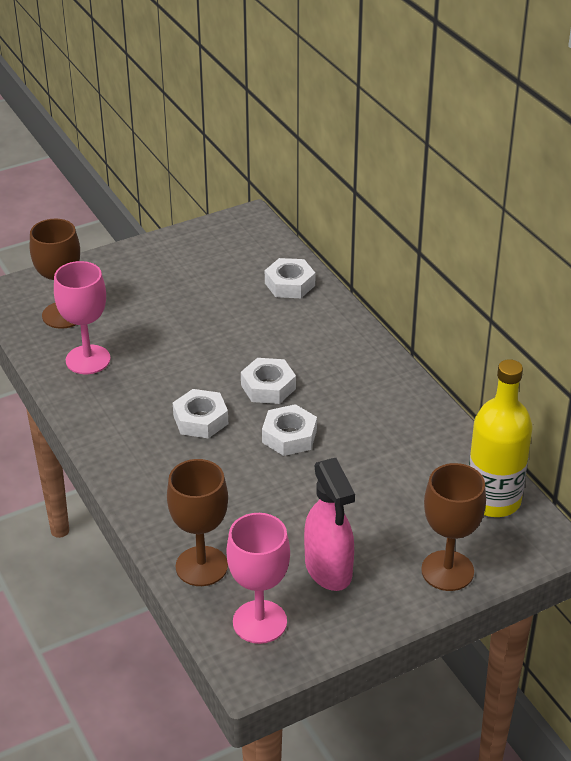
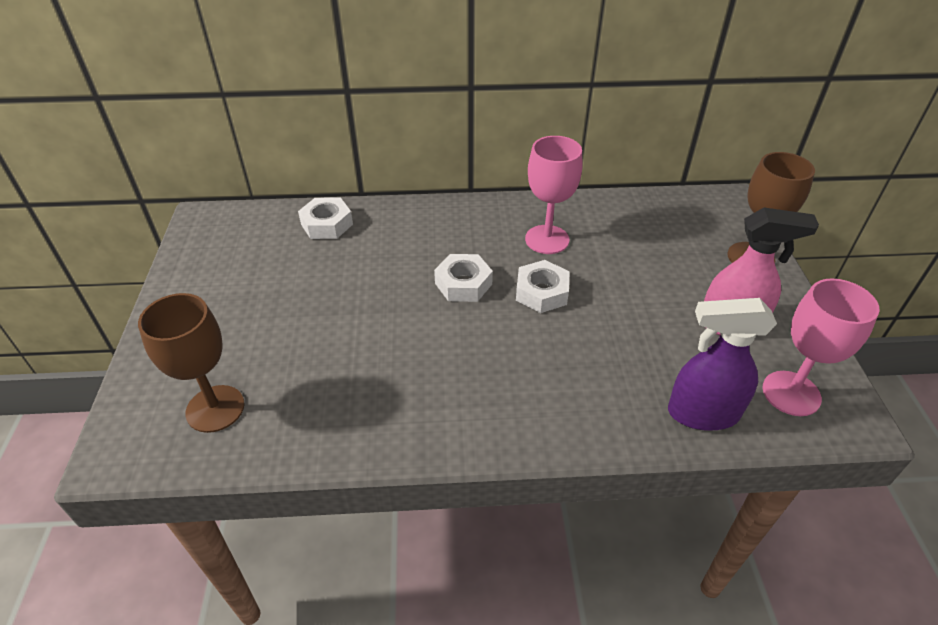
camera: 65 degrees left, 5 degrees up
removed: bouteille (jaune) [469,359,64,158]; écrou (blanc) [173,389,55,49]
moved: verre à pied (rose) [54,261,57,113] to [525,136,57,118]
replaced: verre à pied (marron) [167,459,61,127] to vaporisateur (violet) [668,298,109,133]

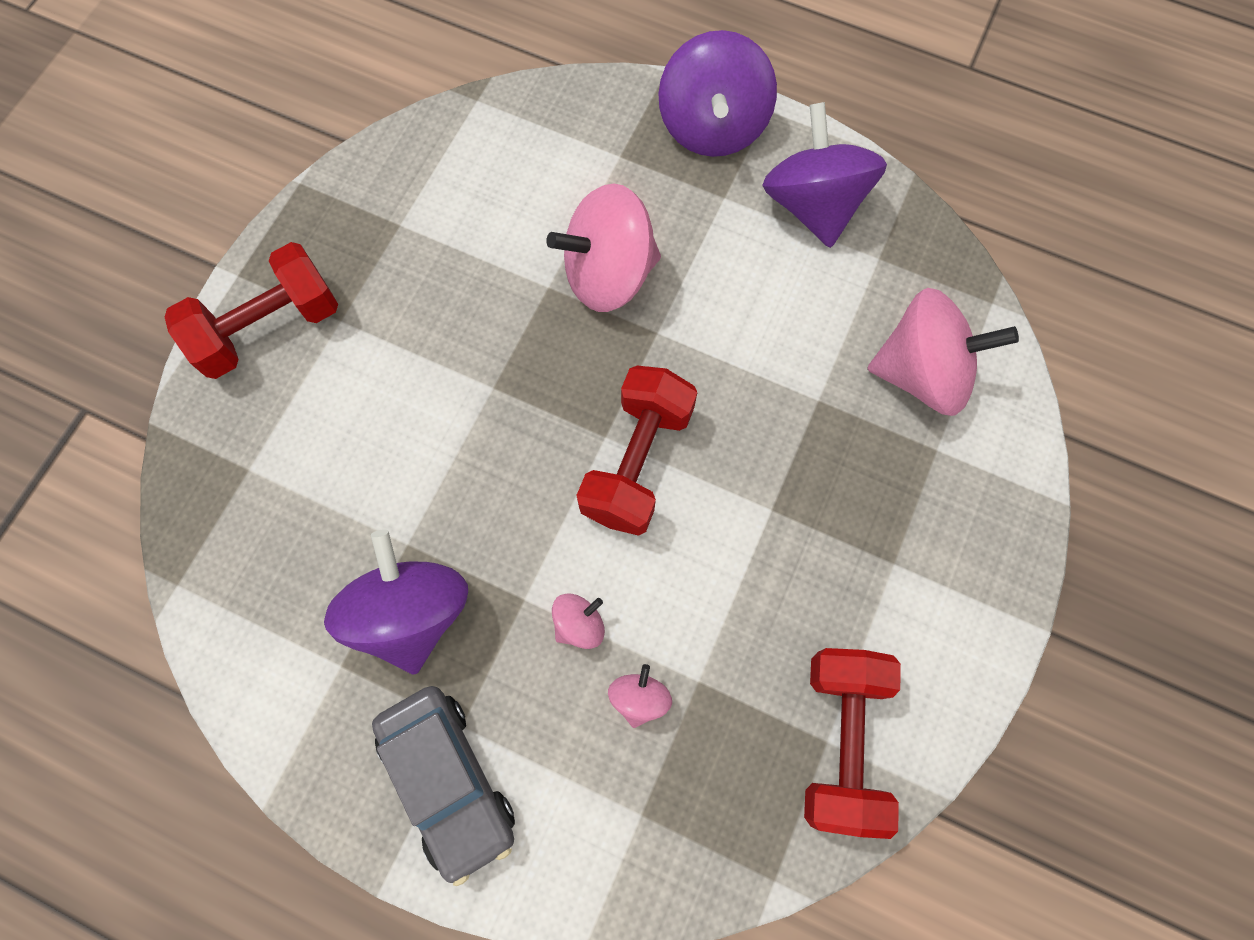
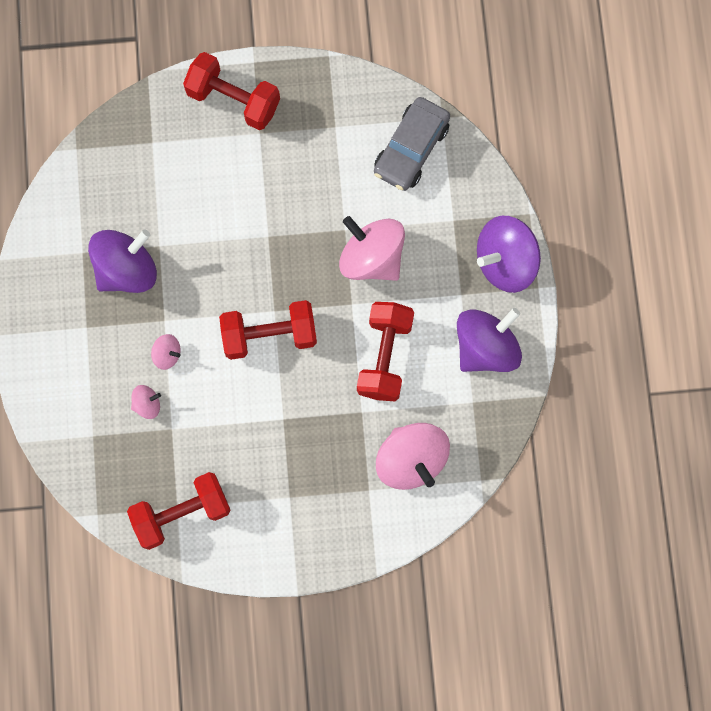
camera: 60 degrees right, 5 degrees up
added: haltère (rouge) [357,302,57,99]
moved: voiture (gris) [372,686,143,200] to [374,97,76,94]

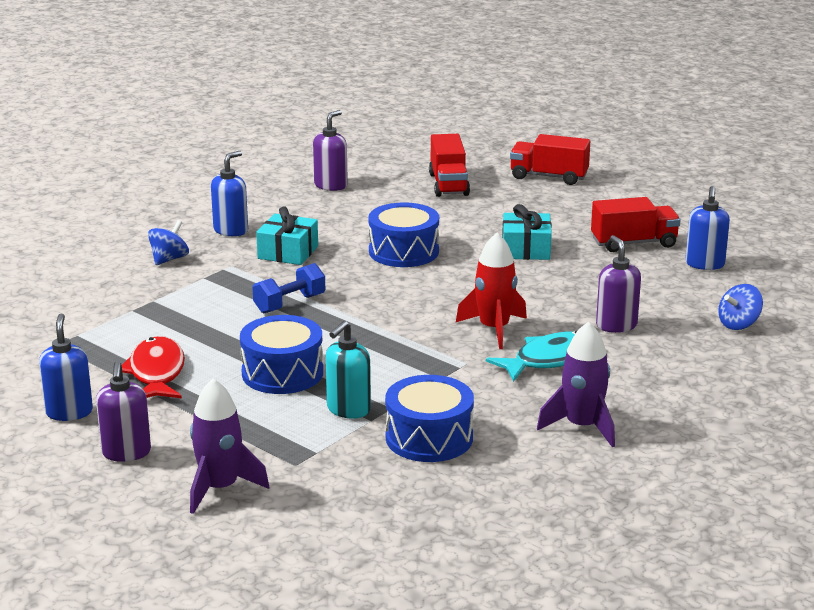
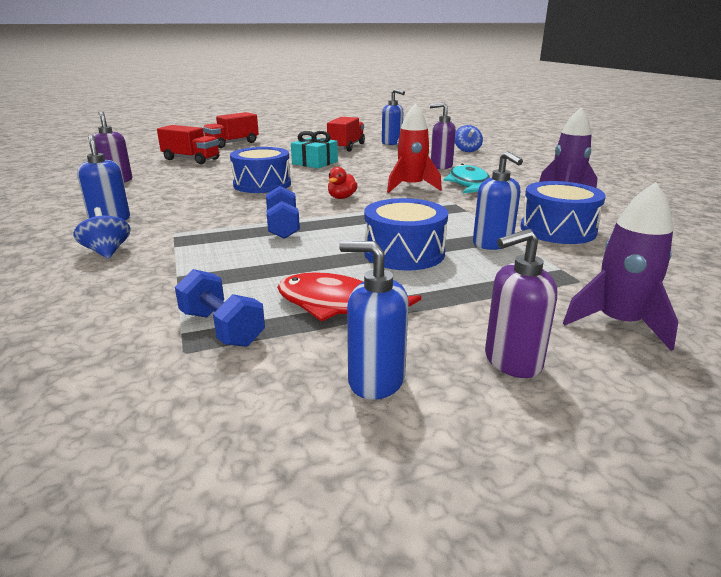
camera: 60 degrees left, 0 degrees up
removed: cadeau (turquoise) [256,206,62,59]
added: canard (rouge) [328,167,30,32]; haltère (bleu) [175,269,90,78]
recoloured: distributeur de savon (turquoise) [326,321,45,98] to distributeur de savon (bleu) [473,151,50,99]
turned: distributeur de savon (violet) [96,361,55,101] = [485,229,72,149] 135 degrees clockwise

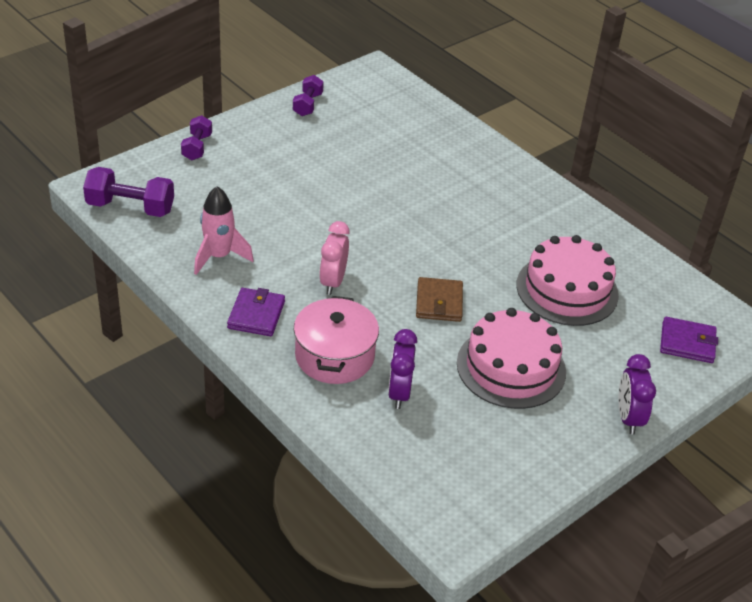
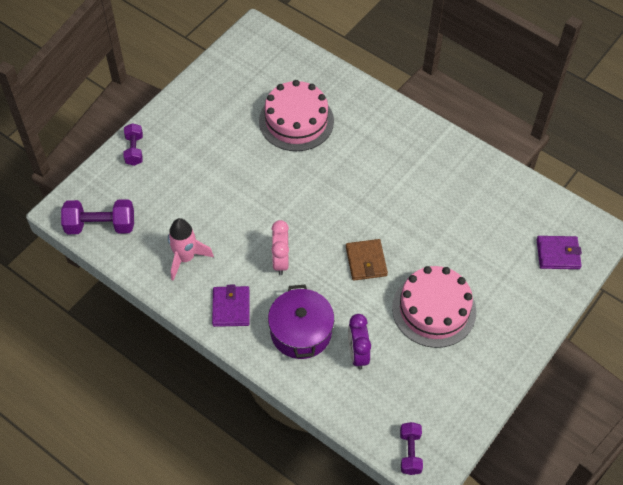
camera: 10 degrees left, 15 degrees up
removed: réveil (violet) [618,354,38,81]
moved: haltère (violet) [293,75,31,41] to [400,422,23,53]; gâteau (rose) [516,235,103,91] to [259,80,75,71]
recoloured: marmite (rose) [294,296,85,88] to marmite (violet) [268,285,66,74]

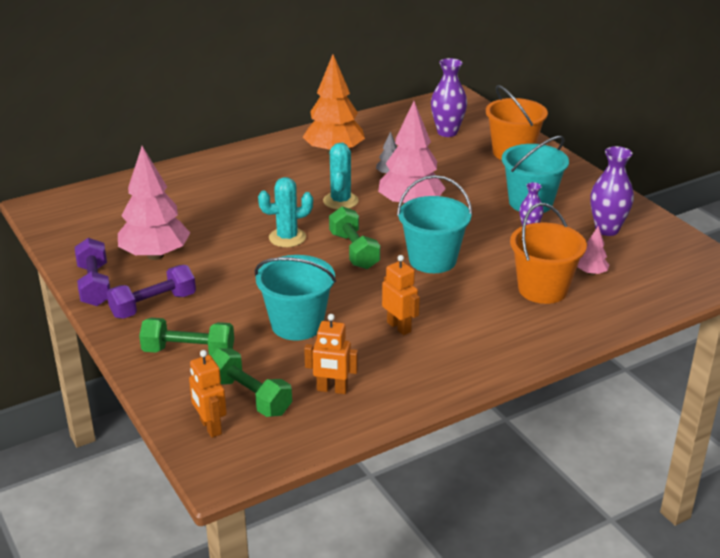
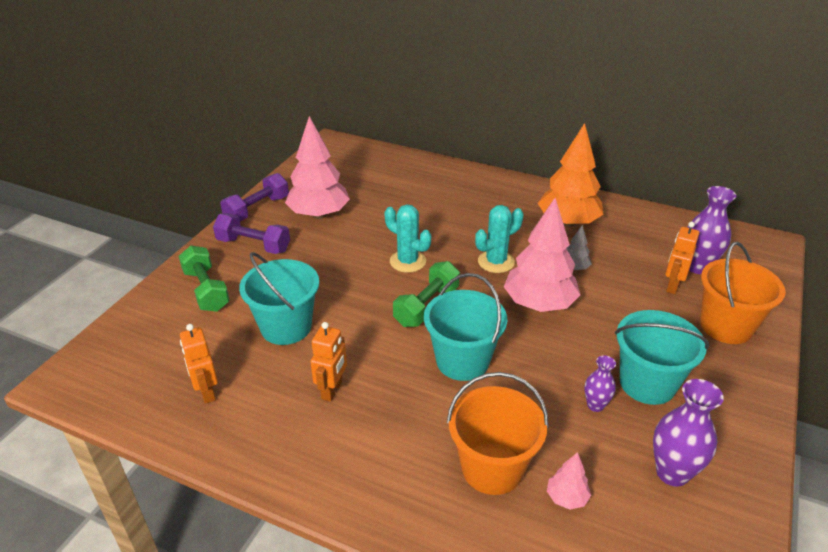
camera: 55 degrees right, 5 degrees up
removed: haltère (vert) [211,348,81,69]
moved: robot (orange) [189,350,38,88] to [665,222,34,72]

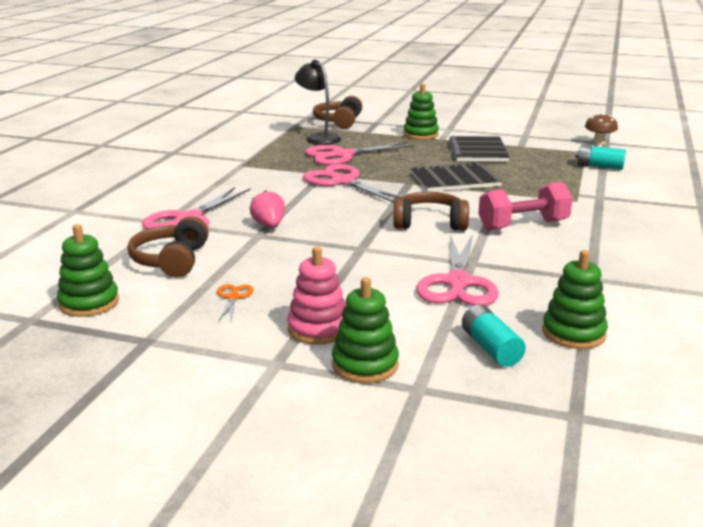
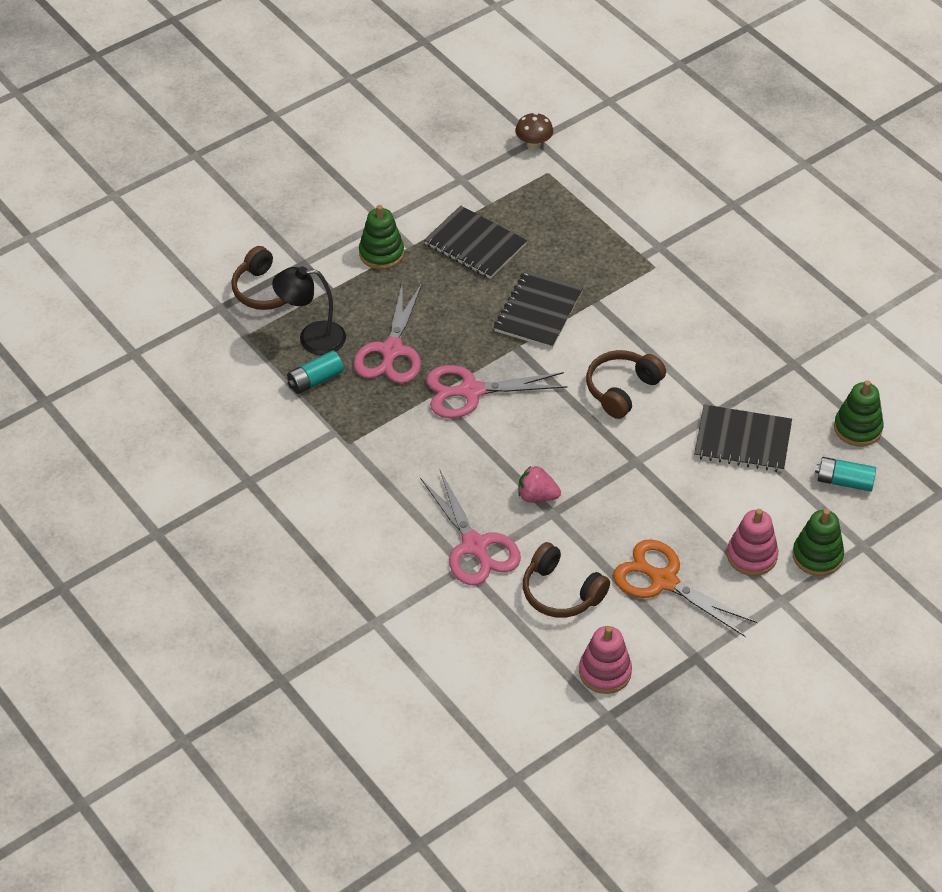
camera: 55 degrees left, 25 degrees up
removed: haltère (rose) [478,182,95,48]
moved: pile (turquoise) [575,145,51,25] to [287,351,57,43]
replaced: ciseaux (rose) [416,235,83,71] to carnet (noir) [694,405,98,67]
recoloured: jouet à empiler (vert) [57,224,62,93] to jouet à empiler (rose) [579,626,53,68]
resized: ciseaux (orange) [217,284,37,37] = [613,539,145,98] x2.23

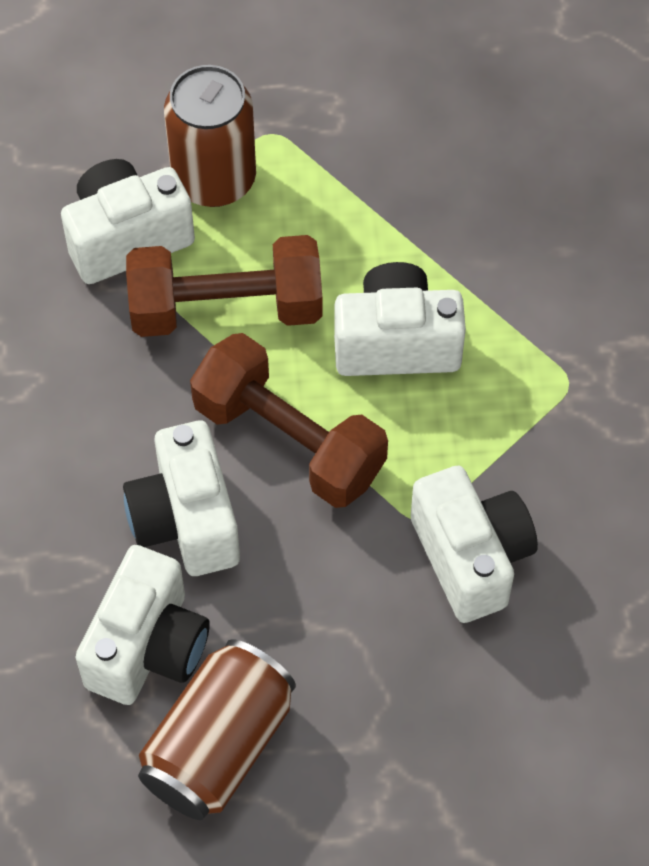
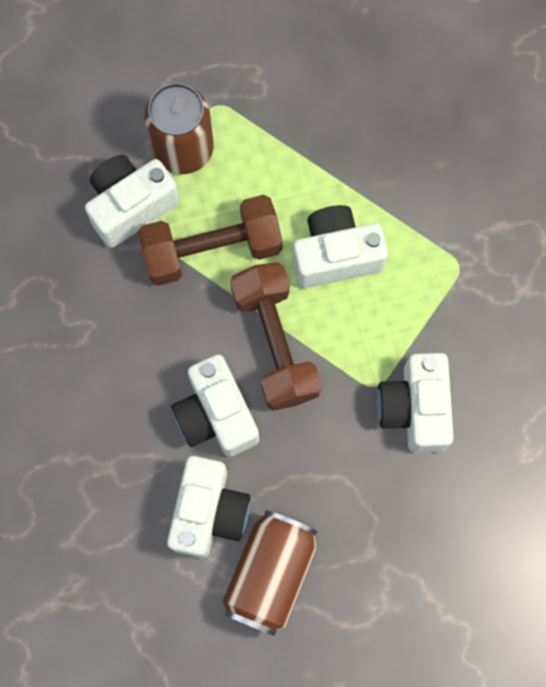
camera: 10 degrees left, 15 degrees up
turned: haltère (marron) [190,333,198,175] = [230,262,92,149] 45 degrees clockwise; appareil photo (blanc) [411,466,127,157] = [377,353,77,100] 150 degrees counterclockwise

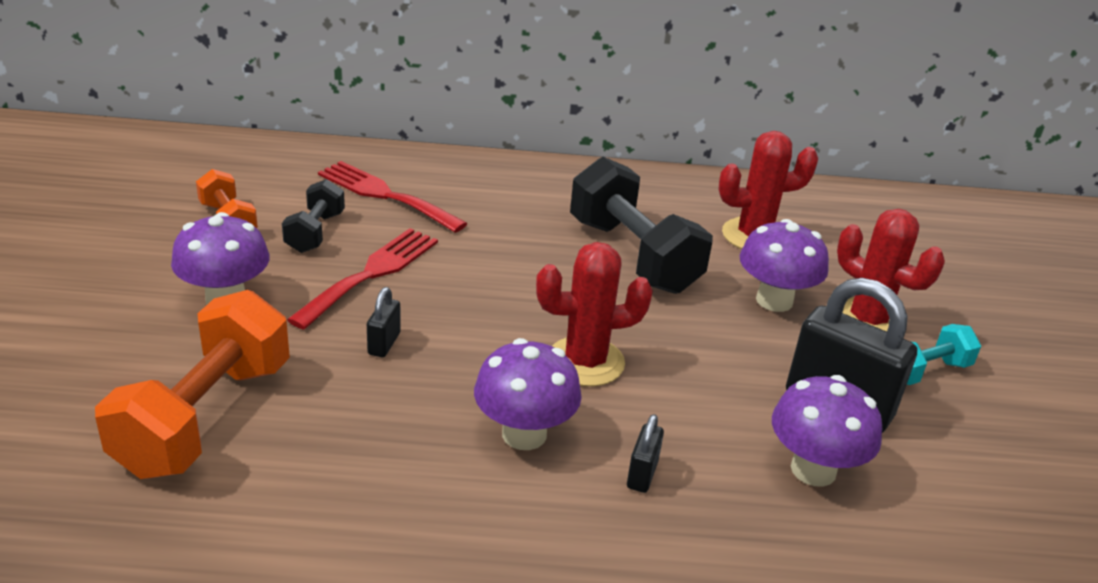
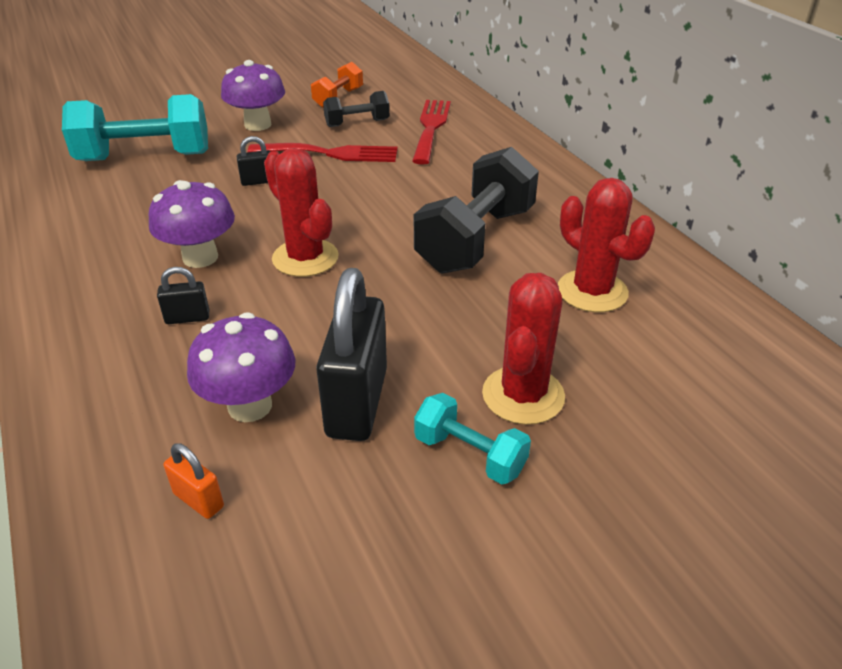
camera: 65 degrees right, 5 degrees up
removed: champignon (violet) [740,219,89,93]
added: cadenas (orange) [164,443,60,76]
recoloured: haltère (orange) [95,290,195,189] to haltère (turquoise) [62,94,146,67]

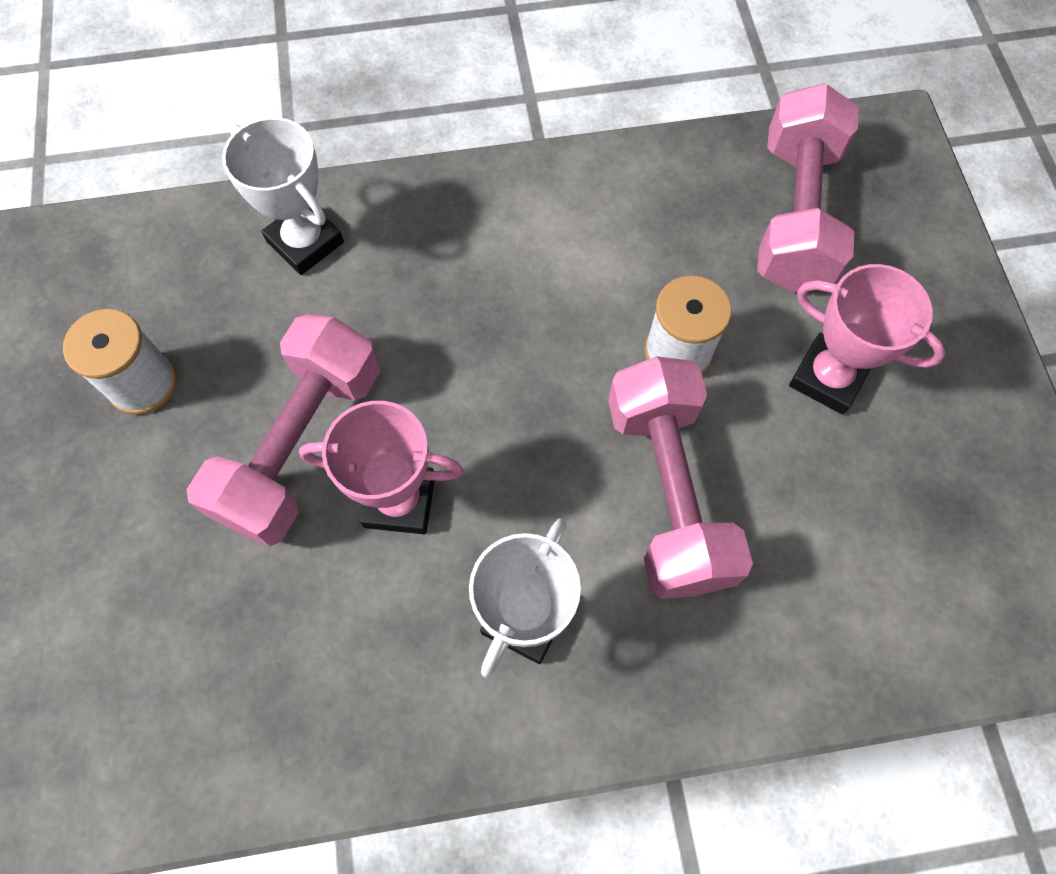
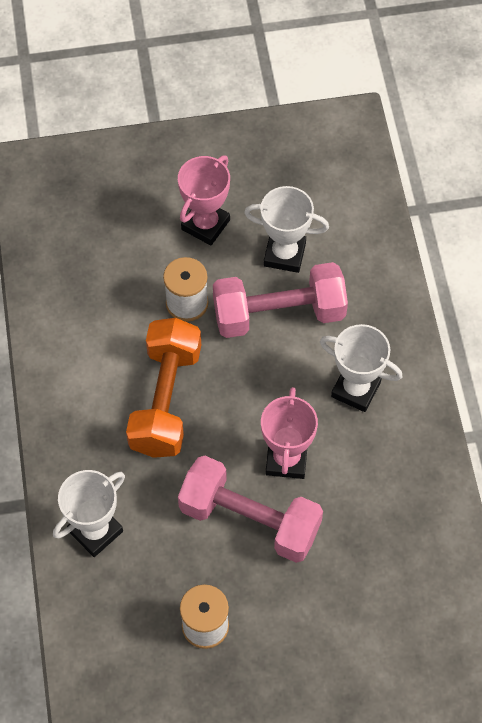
camera: 90 degrees left, 5 degrees down
removed: haltère (rose) [757,83,102,209]
added: trophée (blanc) [244,186,85,87]; haltère (orange) [126,318,75,140]

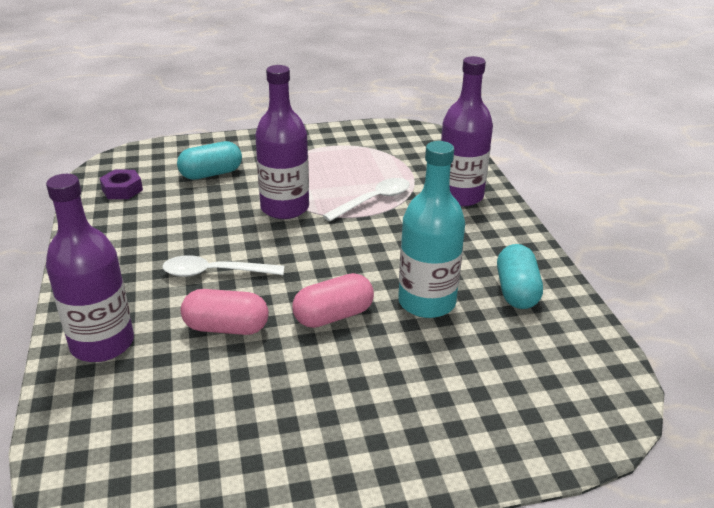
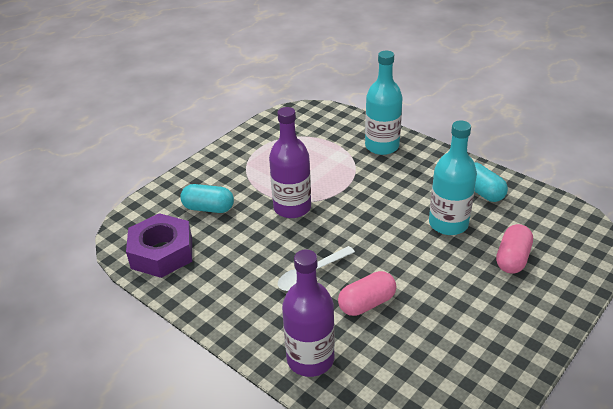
camera: 35 degrees left, 5 degrees up
removed: cuillère (blanc) [323,178,87,43]
moved: gélule (rose) [292,273,82,55] to [496,224,37,50]
recoloured: bouteille (violet) [441,56,52,151] to bouteille (turquoise) [365,51,38,104]
turned: gélule (turquoise) [177,141,65,39] = [180,184,54,29] 75 degrees clockwise
resized: écrou (violet) [100,170,43,29] = [126,213,66,65] x1.97

